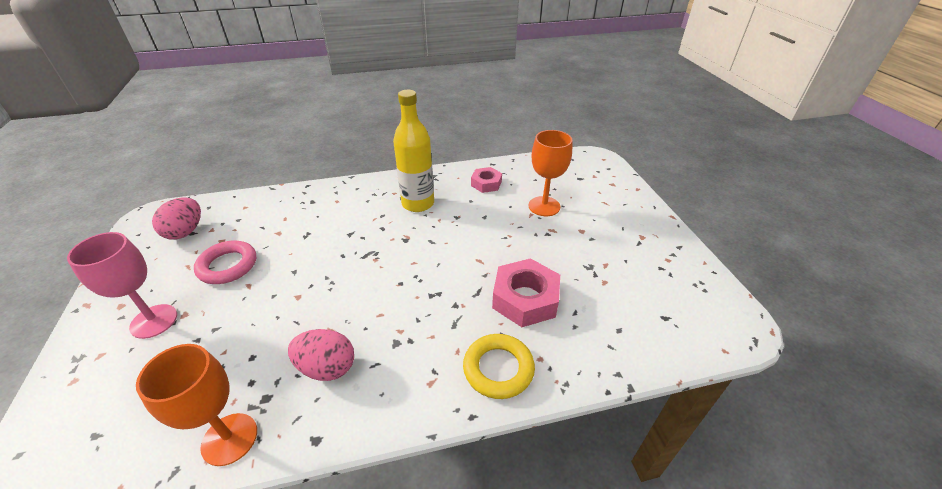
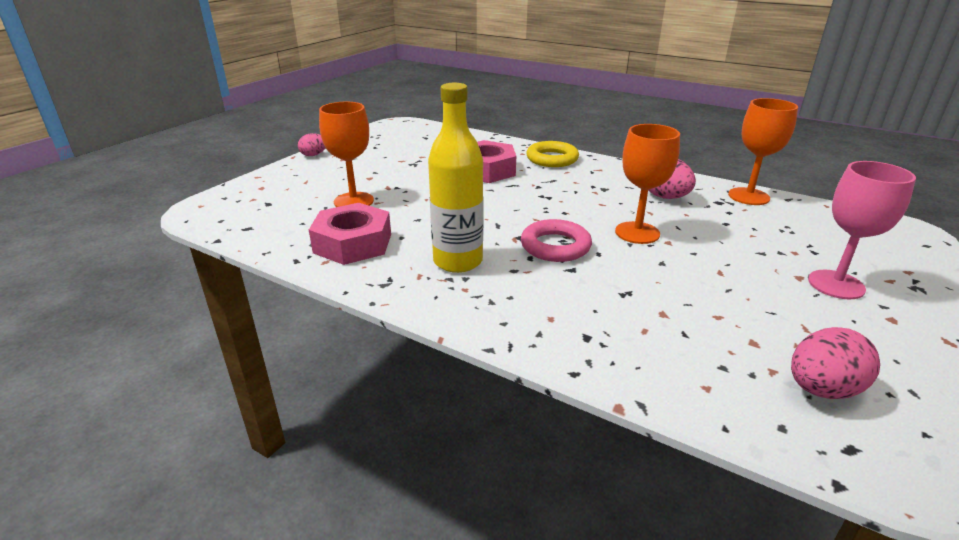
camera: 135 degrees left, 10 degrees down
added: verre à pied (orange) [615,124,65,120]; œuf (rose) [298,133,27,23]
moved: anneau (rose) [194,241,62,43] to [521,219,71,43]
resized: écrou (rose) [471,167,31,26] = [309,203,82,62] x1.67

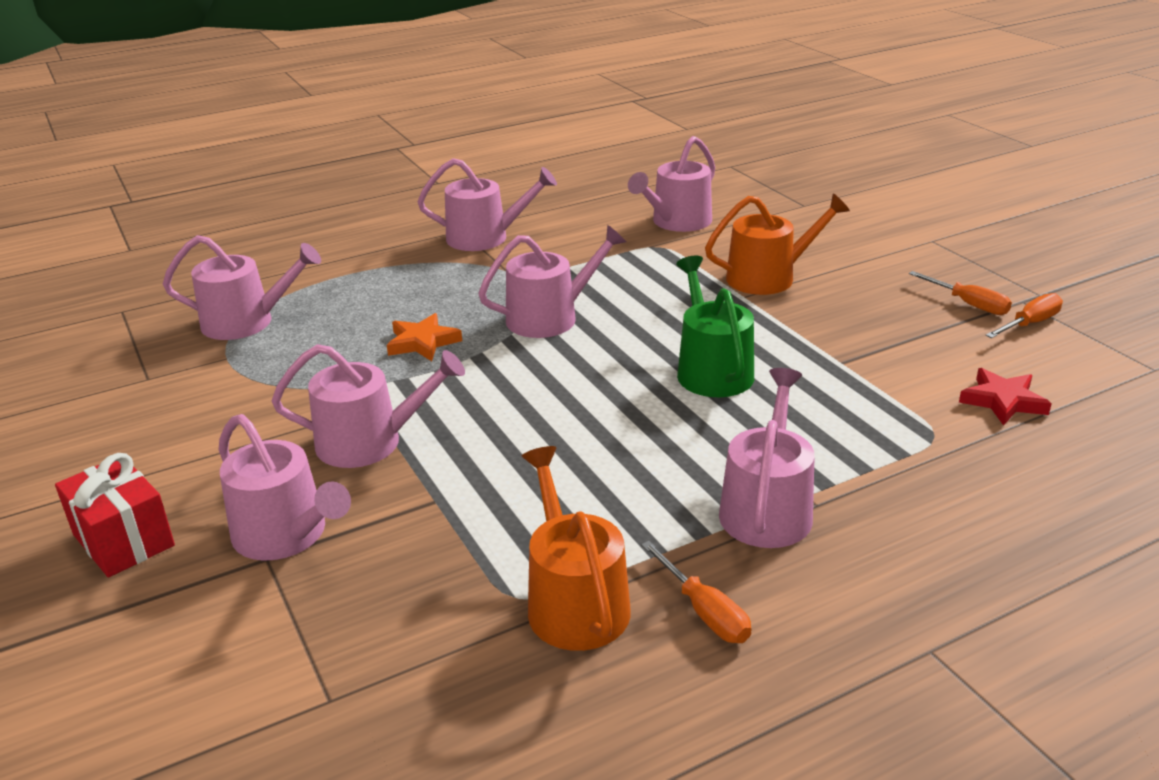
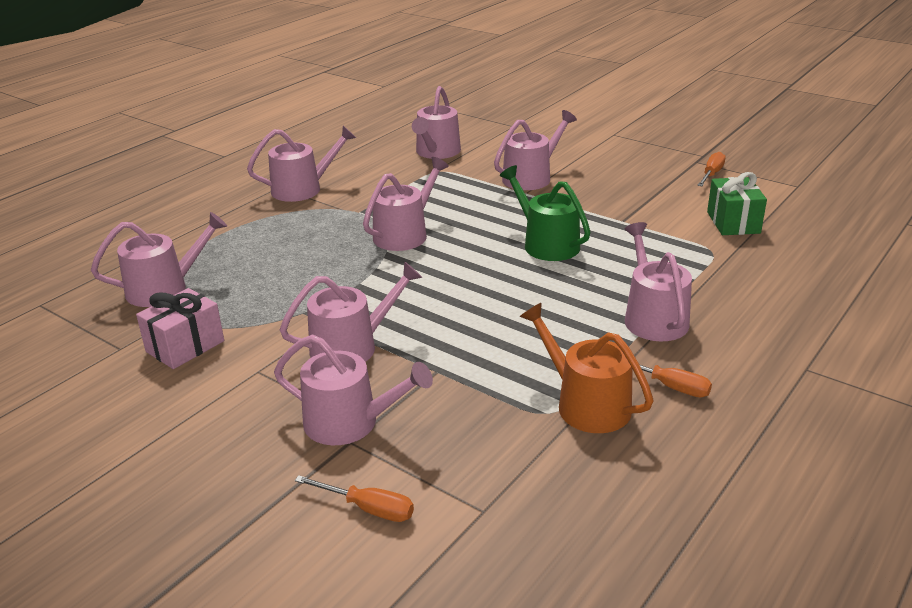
camera: 25 degrees left, 0 degrees up
removed: étoile (orange) [387,313,75,48]; cadeau (rouge) [55,453,120,125]
added: cadeau (rose) [136,288,88,81]
moved: tournevis (orange) [909,271,103,44] to [295,475,119,47]
replaced: étoile (rouge) [959,368,93,58] to cadeau (vert) [707,172,60,63]
recoloured: arrosoir (orange) [705,193,145,102] to arrosoir (rose) [494,110,83,80]

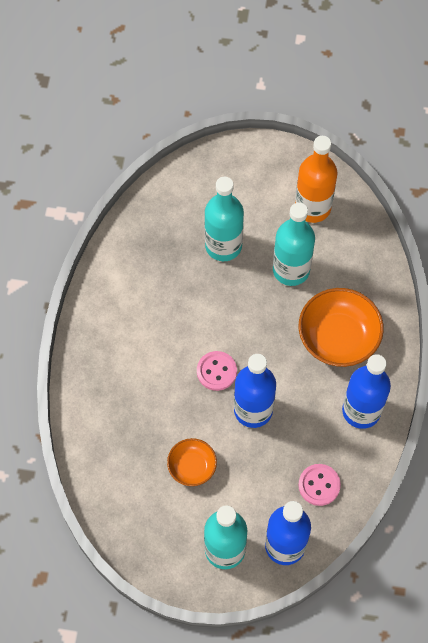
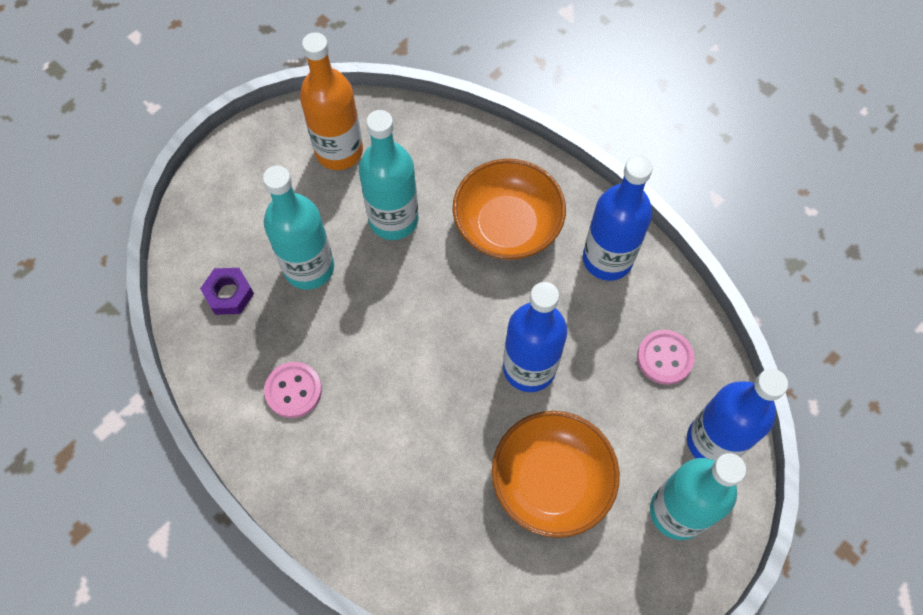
camera: 55 degrees left, 0 degrees up
added: écrou (violet) [200,268,54,47]
moved: bouton (rose) [197,351,40,40] to [264,362,58,56]
resized: bol (orange) [167,438,50,48] = [492,411,128,127] x1.77

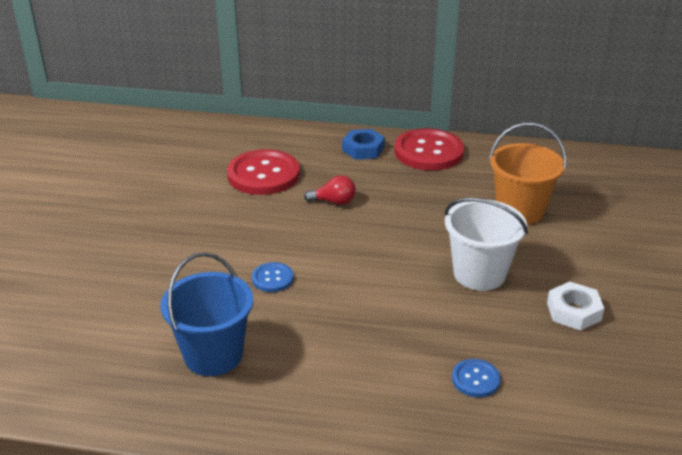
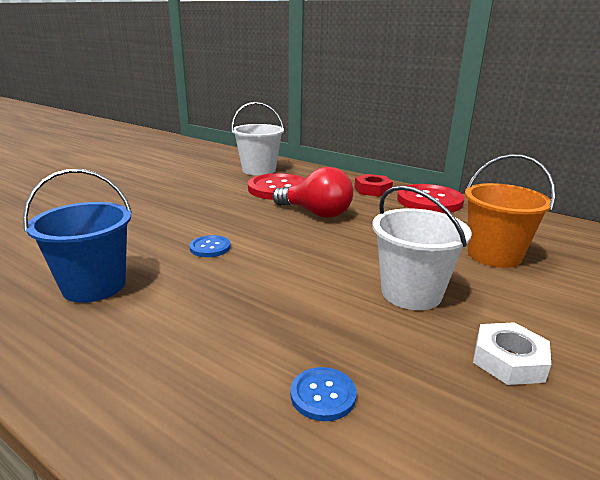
camera: 25 degrees right, 10 degrees down
added: seau (blanc) [231,102,53,73]
recoloured: écrou (bleu) [342,129,43,31] to écrou (rouge) [354,174,39,23]
resized: ampoule (rouge) [304,175,52,30] = [272,167,81,51] x1.83

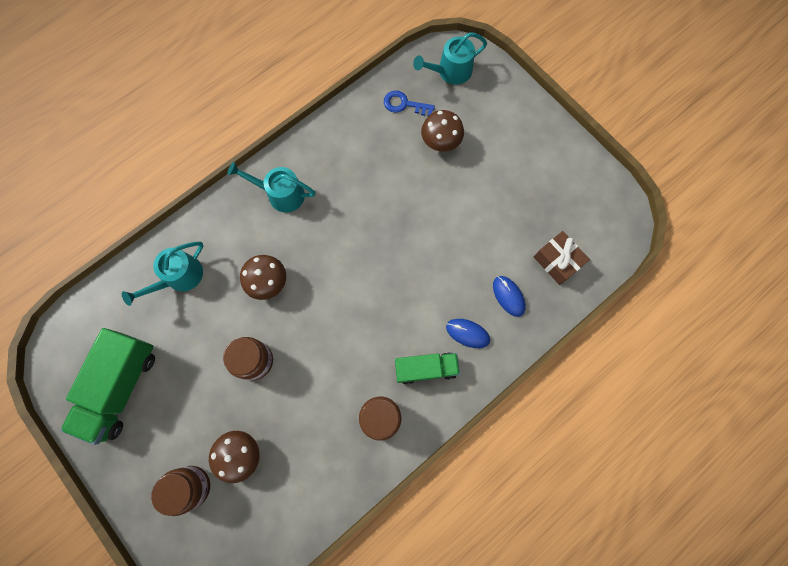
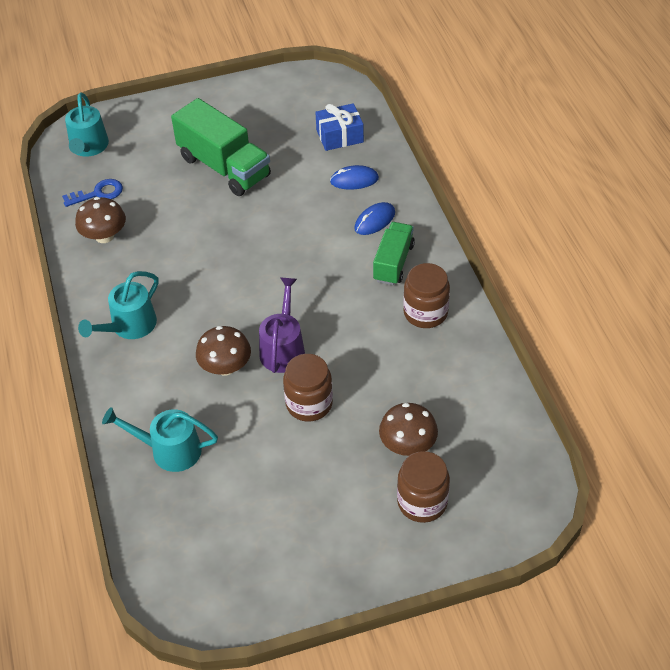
camera: 65 degrees left, 25 degrees down
added: arrosoir (violet) [259,278,46,95]
moved: champignon (marron) [421,110,43,42] to [75,197,51,46]; camion (vert) [61,328,94,117] to [171,98,100,98]
recoloured: cadeau (marron) [534,231,56,54] to cadeau (bleu) [315,103,49,48]
turned: clé (bleu) [384,90,51,26] = [62,179,61,28] 150 degrees counterclockwise; arrosoir (turquoise) [122,242,81,64] = [102,407,116,65] 120 degrees clockwise

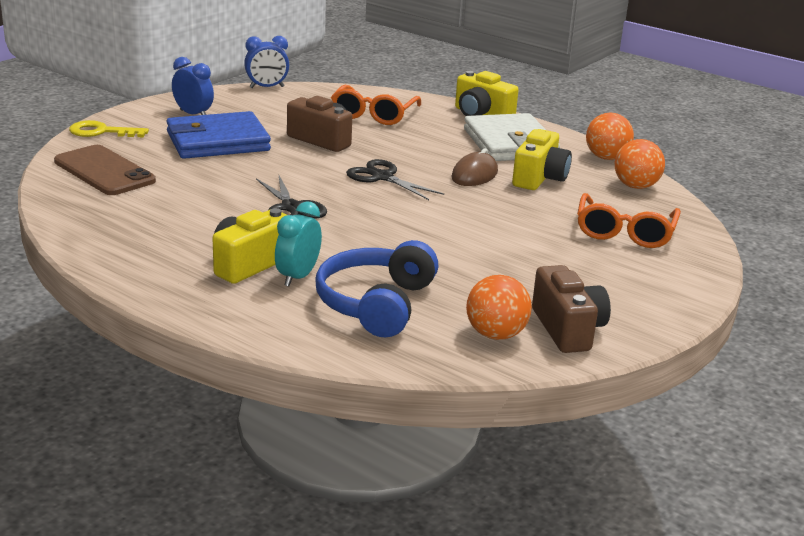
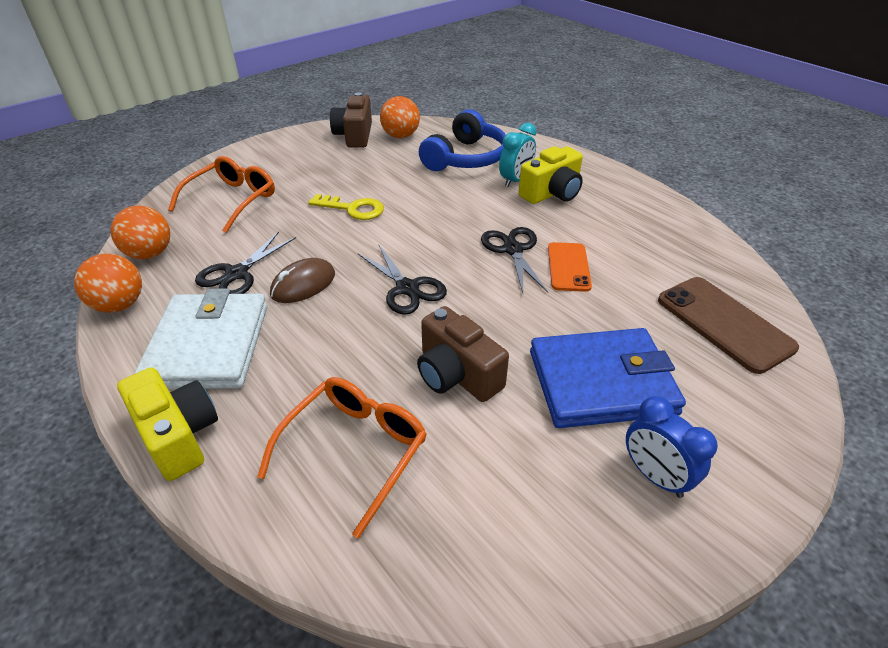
camera: 165 degrees left, 15 degrees up
removed: réveil (bleu) [244,36,45,52]
added: téléphone (orange) [548,242,44,50]
moved: clé (jaune) [69,120,80,17] to [308,194,76,26]
replaced: appareil photo (jaune) [512,129,60,61] to ciseaux (noir) [195,231,101,63]

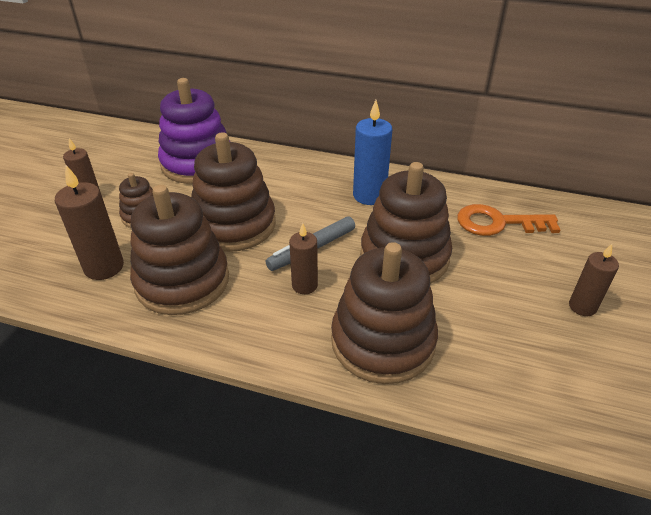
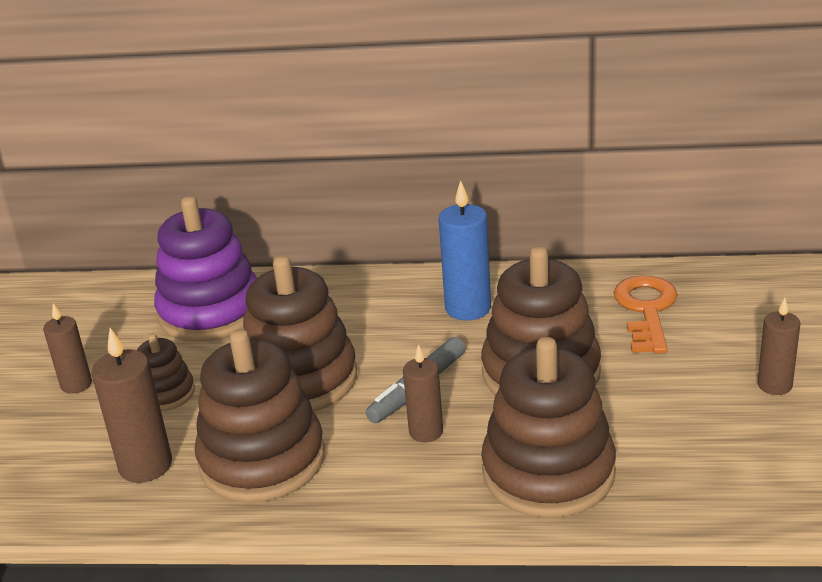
camera: 10 degrees left, 10 degrees down
turned: clé (orange) [457,204,103,32] = [614,275,64,79] 105 degrees clockwise

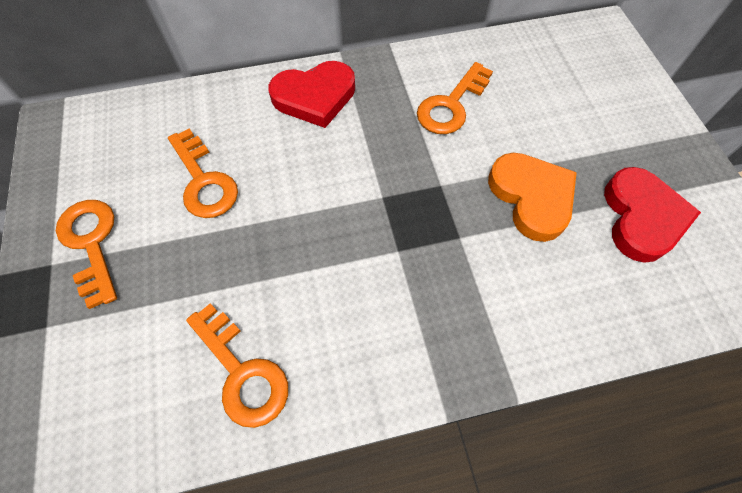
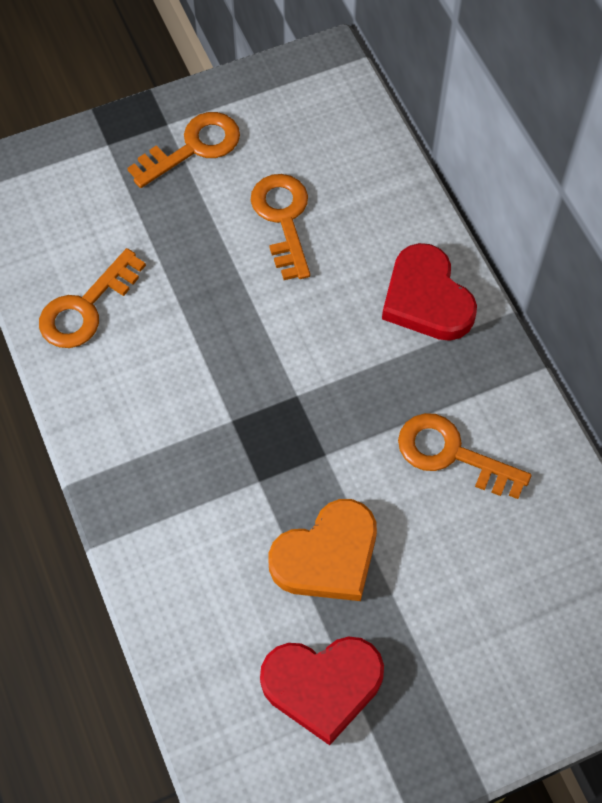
camera: 80 degrees right, 0 degrees up
turned: clé (orange) [168,129,70,89] = [251,174,59,106] 120 degrees clockwise

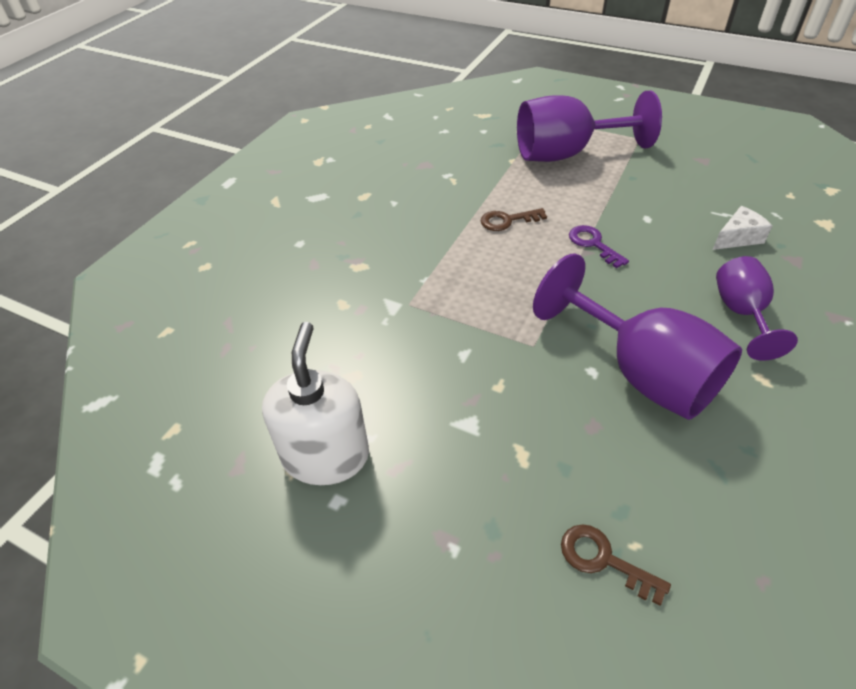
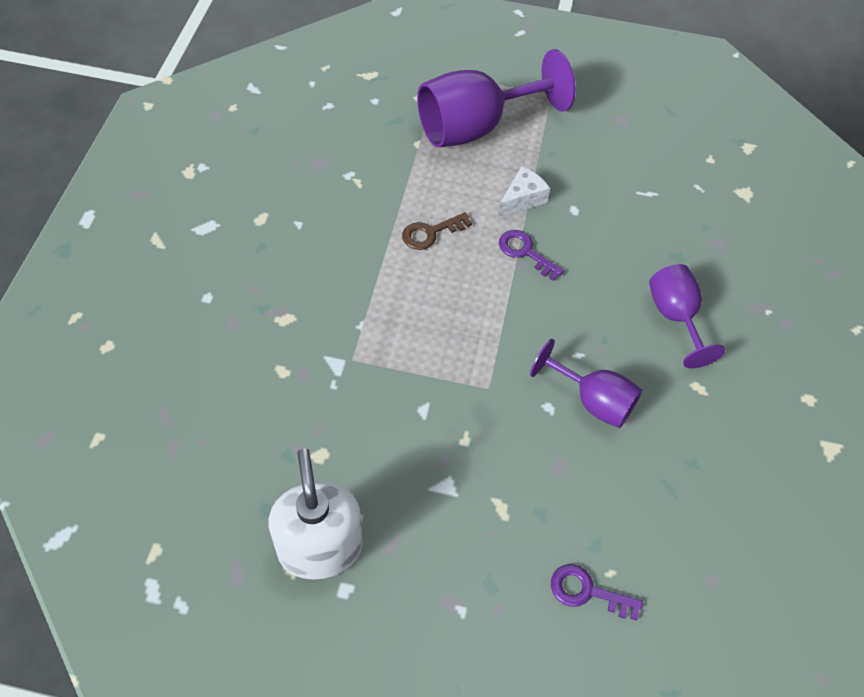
camera: 20 degrees left, 10 degrees up
moved: fromage (blanc) [713,206,60,44] to [498,166,52,52]
recoloured: clé (marron) [561,524,110,82] to clé (violet) [551,564,92,57]
resized: verre à pied (violet) [533,253,209,167] = [530,339,112,89] x0.58

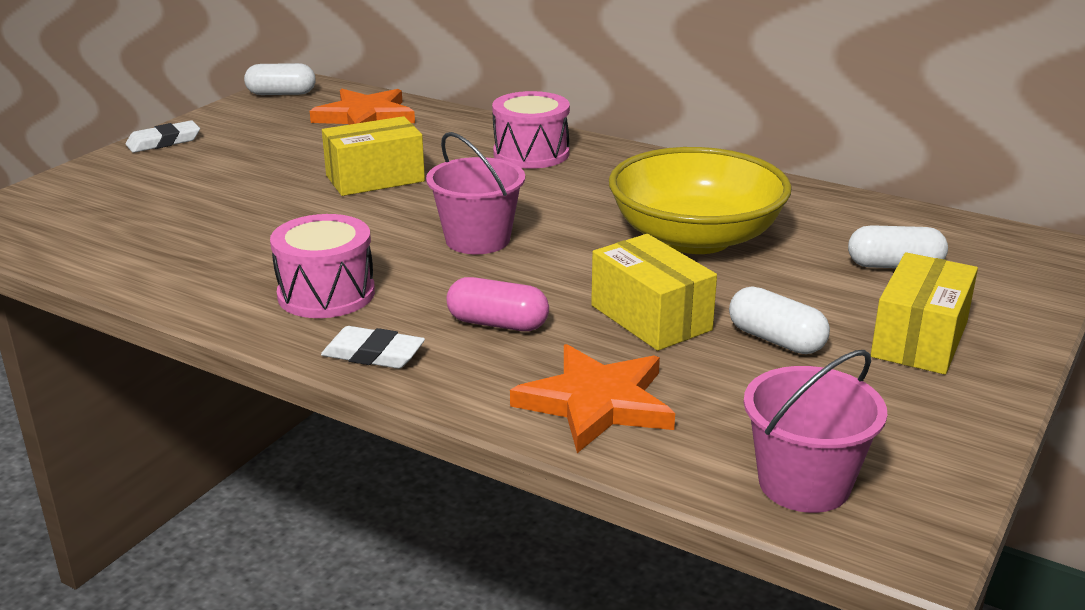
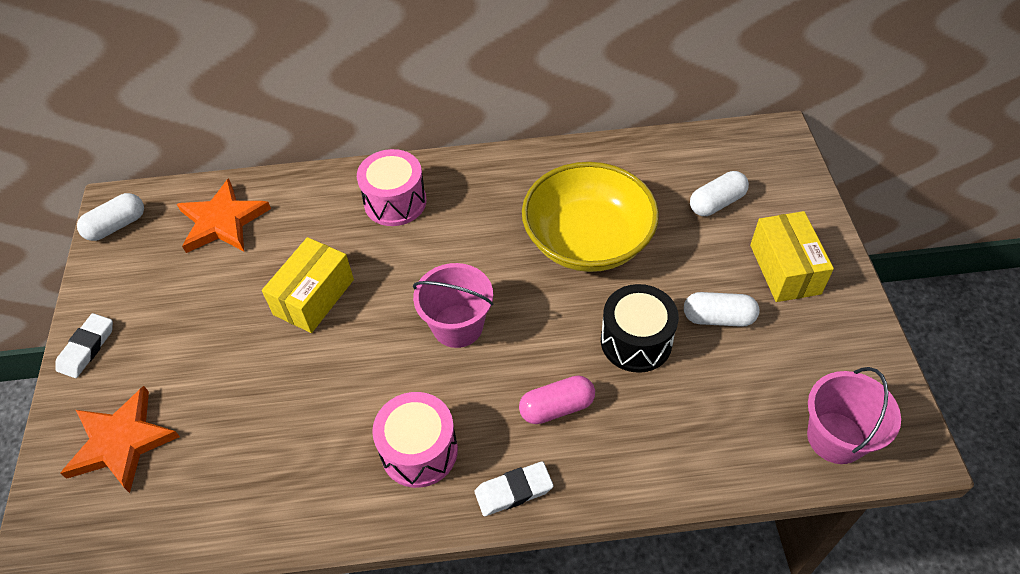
camera: 35 degrees left, 25 degrees up
moved: étoile (orange) [510,344,165,109] to [60,386,120,107]
replaced: boîte (jaune) [591,234,126,117] to tambour (noir) [601,284,78,89]

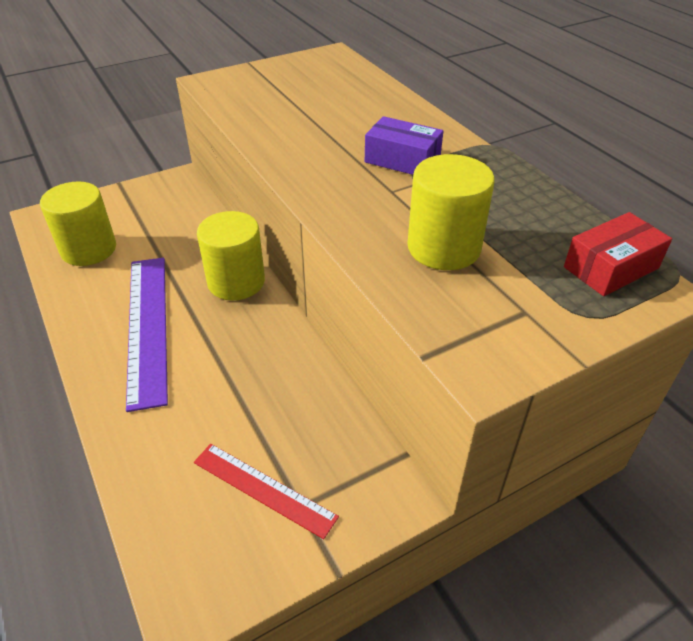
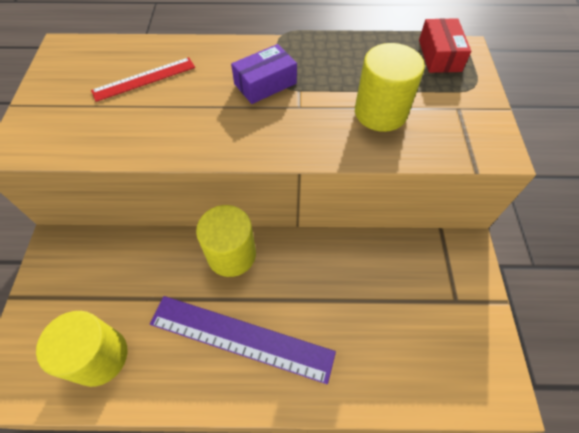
camera: 60 degrees left, 15 degrees up
moved: règle (rouge) [194,444,145,95] to [91,57,104,45]

